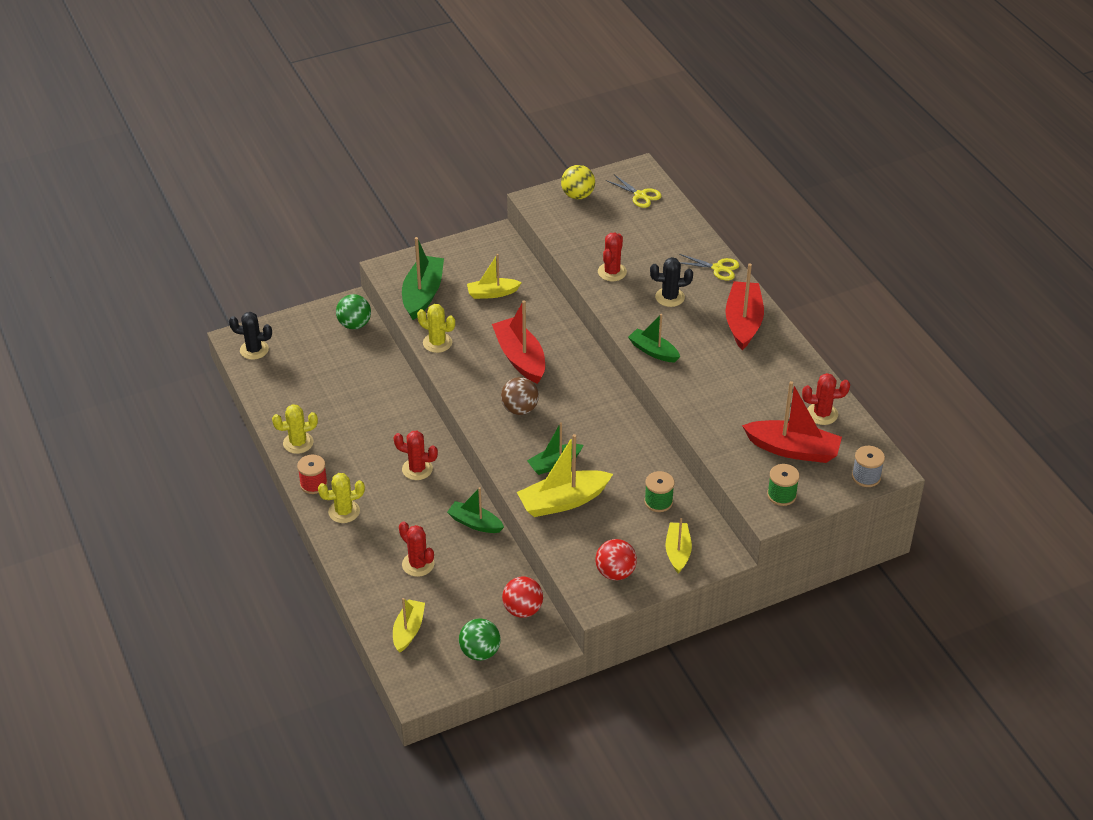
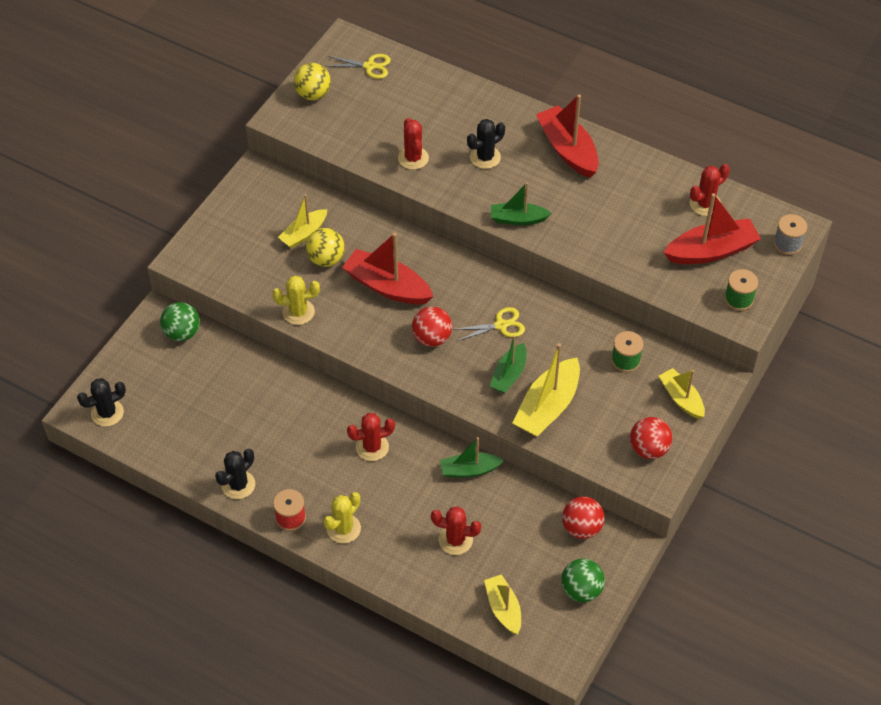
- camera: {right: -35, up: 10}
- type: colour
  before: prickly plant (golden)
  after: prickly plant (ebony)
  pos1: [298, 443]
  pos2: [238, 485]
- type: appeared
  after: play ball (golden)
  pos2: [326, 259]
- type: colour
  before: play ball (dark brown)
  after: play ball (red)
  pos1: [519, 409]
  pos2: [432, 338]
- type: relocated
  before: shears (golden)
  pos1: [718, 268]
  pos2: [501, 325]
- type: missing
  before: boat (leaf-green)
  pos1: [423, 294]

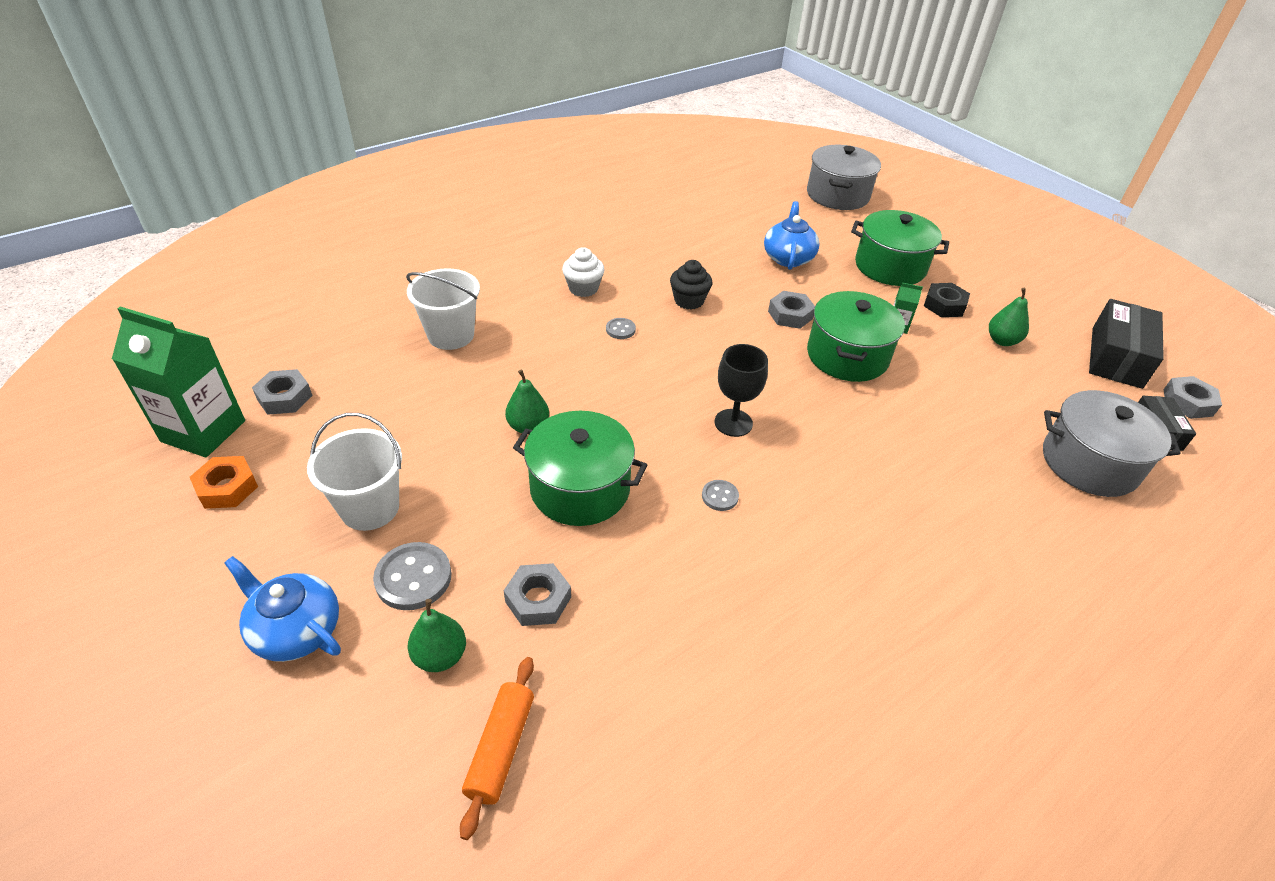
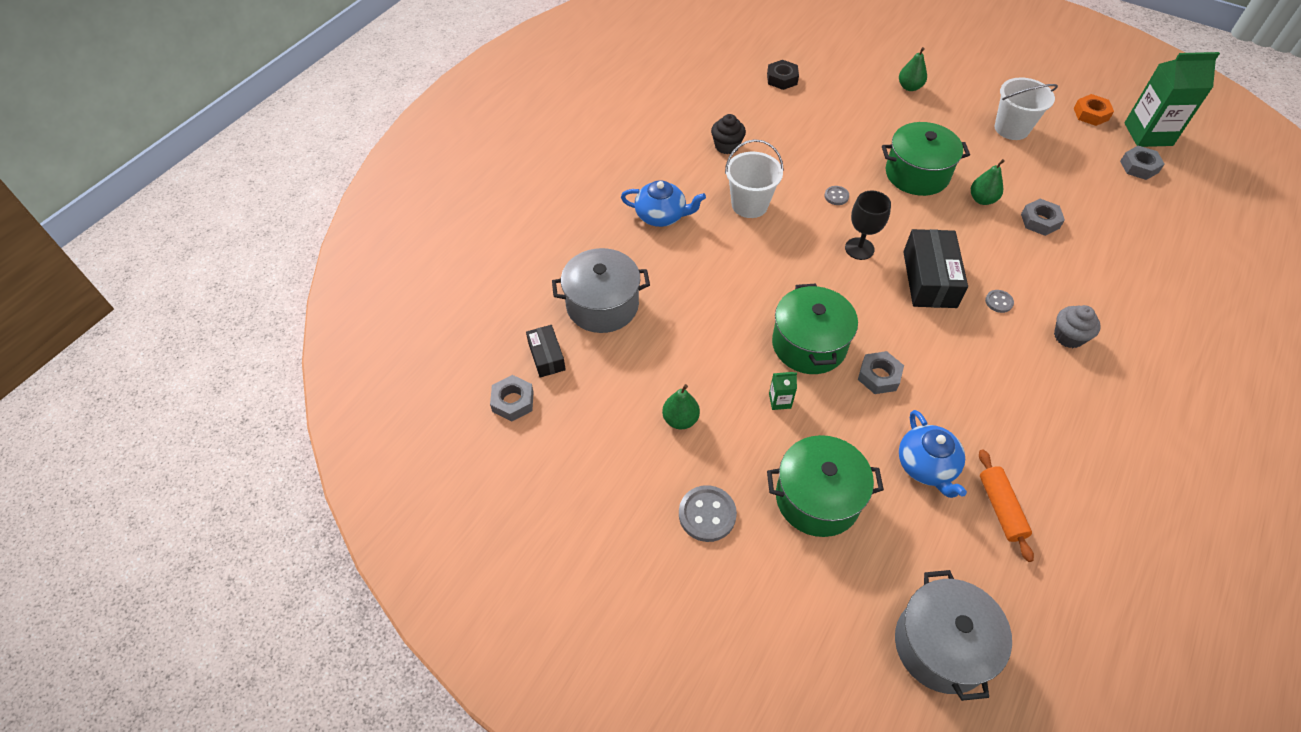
- camera: {right: 160, up: 10}
- type: relocated
  before: china teapot (royal blue)
  pos1: [296, 630]
  pos2: [661, 216]
- type: relocated
  before: sewing button (grey)
  pos1: [413, 578]
  pos2: [707, 514]
- type: relocated
  before: cupcake (ebony)
  pos1: [689, 301]
  pos2: [727, 146]
- type: relocated
  before: pail (snow-white)
  pos1: [451, 335]
  pos2: [749, 205]
- type: relocated
  before: nut (ebony)
  pos1: [944, 305]
  pos2: [782, 79]
- type: relocated
  before: box (ebony)
  pos1: [1116, 357]
  pos2: [929, 279]
- type: relocated
  before: pastry roller (orange)
  pos1: [501, 748]
  pos2: [1001, 508]
- type: relocated
  before: nut (grey)
  pos1: [538, 599]
  pos2: [1040, 221]
- type: colour
  before: cupcake (snow-white)
  after: cupcake (grey)
  pos1: [583, 288]
  pos2: [1068, 336]

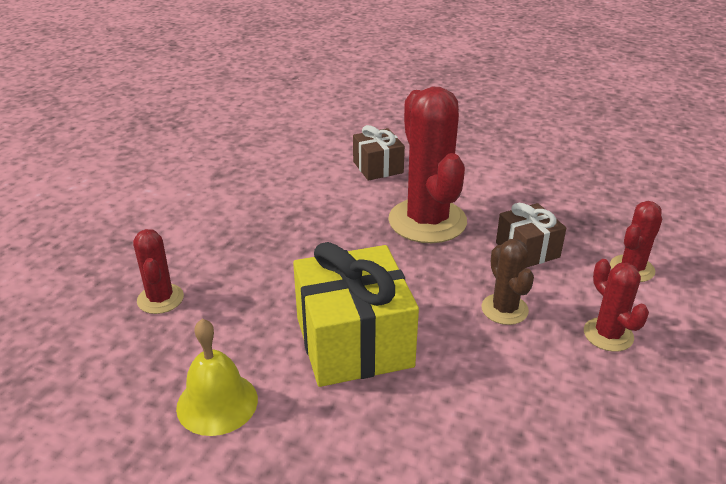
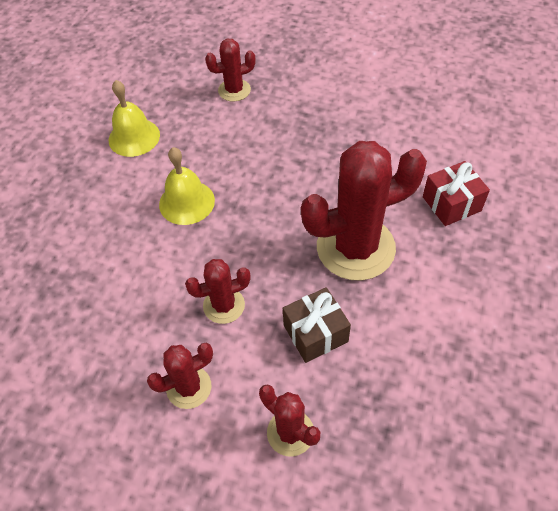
- camera: {right: 90, up: 20}
- type: exchanged
  before: gift (golden)
  after: school bell (golden)
  pos1: [354, 342]
  pos2: [187, 202]
- type: colour
  before: prickly plant (dark brown)
  after: prickly plant (red)
  pos1: [504, 309]
  pos2: [224, 305]
- type: colour
  before: gift (dark brown)
  after: gift (red)
  pos1: [378, 167]
  pos2: [451, 204]

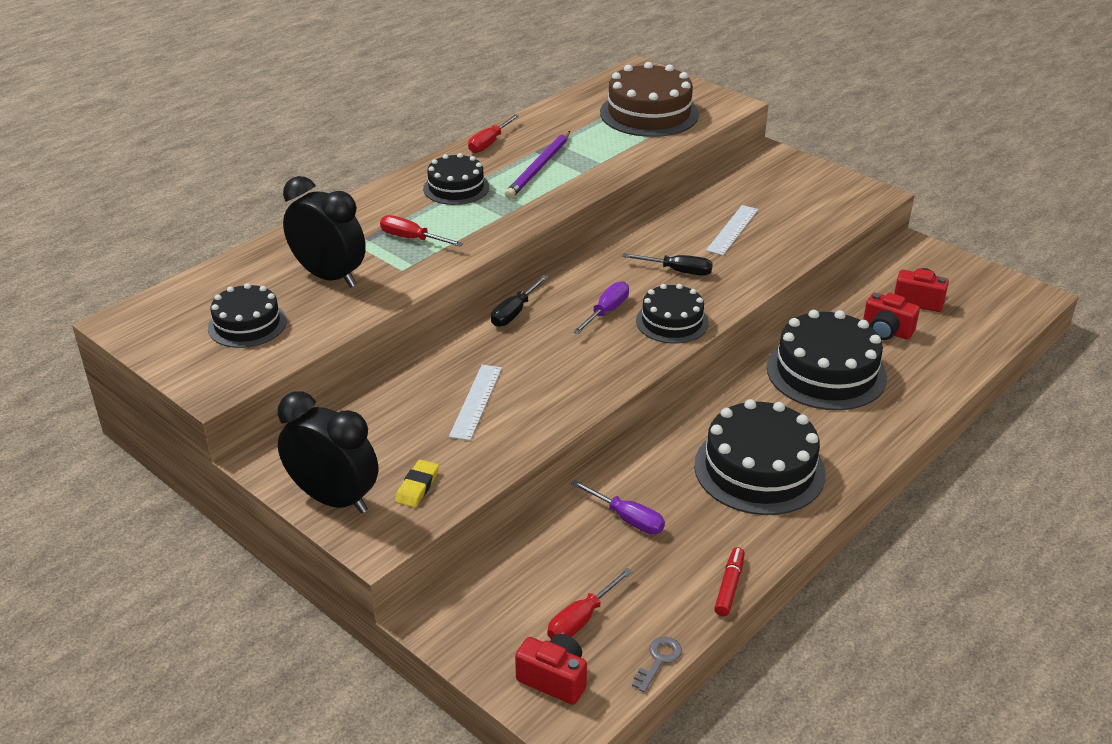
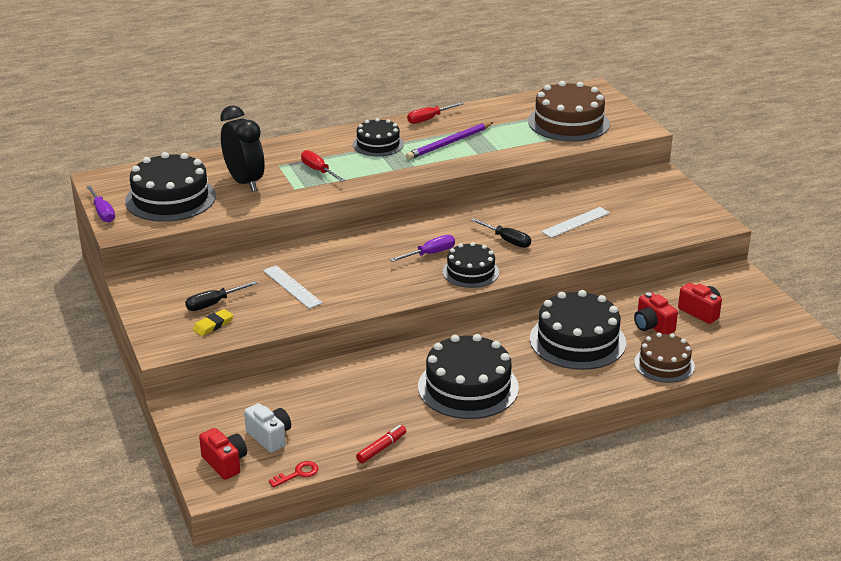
- camera: {right: 25, up: -5}
- type: relocated
  before: screwdriver (royal purple)
  pos1: [627, 519]
  pos2: [102, 212]
- type: size
  before: gateau (ebony)
  pos1: [247, 324]
  pos2: [170, 198]
  scale: 1.64
- type: relocated
  before: screwdriver (ebony)
  pos1: [514, 312]
  pos2: [213, 304]
- type: exchanged
  before: screwdriver (red)
  after: compact camera (snow-white)
  pos1: [581, 619]
  pos2: [269, 437]
- type: spun
  before: measuring stick (snow-white)
  pos1: [476, 401]
  pos2: [292, 286]
  turn: -75
- type: colour
  before: key (grey)
  after: key (red)
  pos1: [658, 660]
  pos2: [298, 474]
- type: appeared
  after: gateau (dark brown)
  pos2: [664, 364]
- type: missing
  before: alarm clock (ebony)
  pos1: [334, 499]

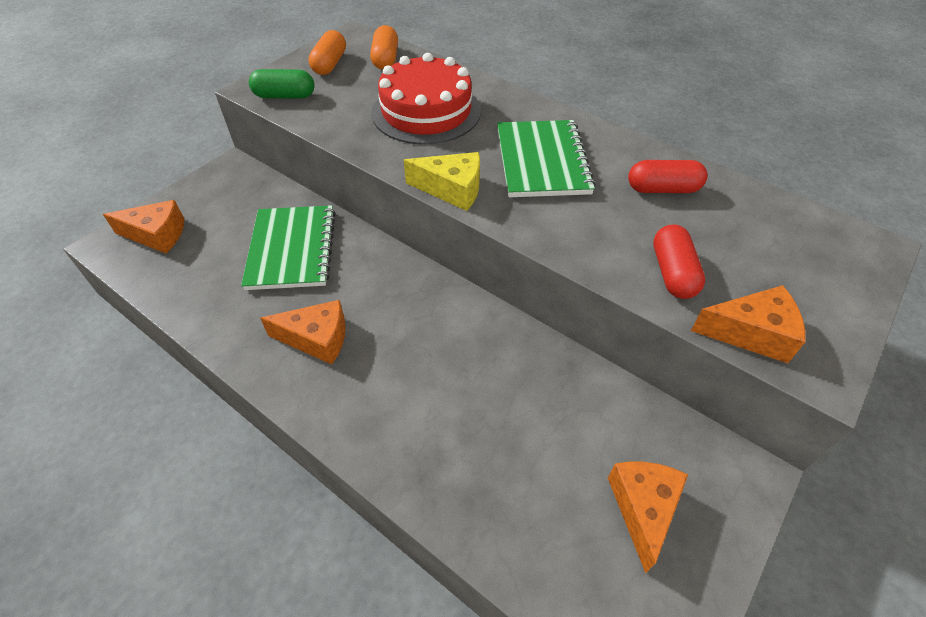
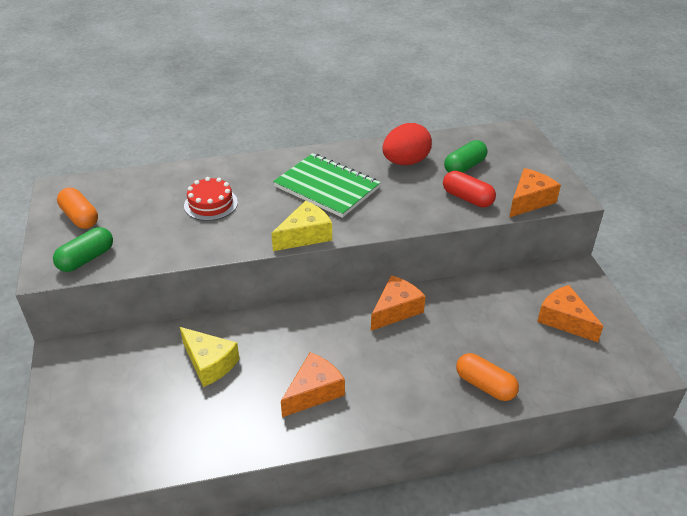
- camera: {right: -50, up: -10}
- type: exchanged
  before: notebook (leaf-green)
  after: piece of cheese (golden)
  pos1: [291, 249]
  pos2: [209, 363]
- type: size
  before: gateau (red)
  pos1: [426, 111]
  pos2: [211, 204]
  scale: 0.56
- type: relocated
  before: piece of cheese (orange)
  pos1: [157, 235]
  pos2: [396, 310]
- type: exchanged
  before: pill (red)
  after: egg (red)
  pos1: [663, 189]
  pos2: [405, 162]
- type: appeared
  after: pill (leaf-green)
  pos2: [464, 167]
- type: relocated
  before: pill (orange)
  pos1: [385, 59]
  pos2: [485, 385]

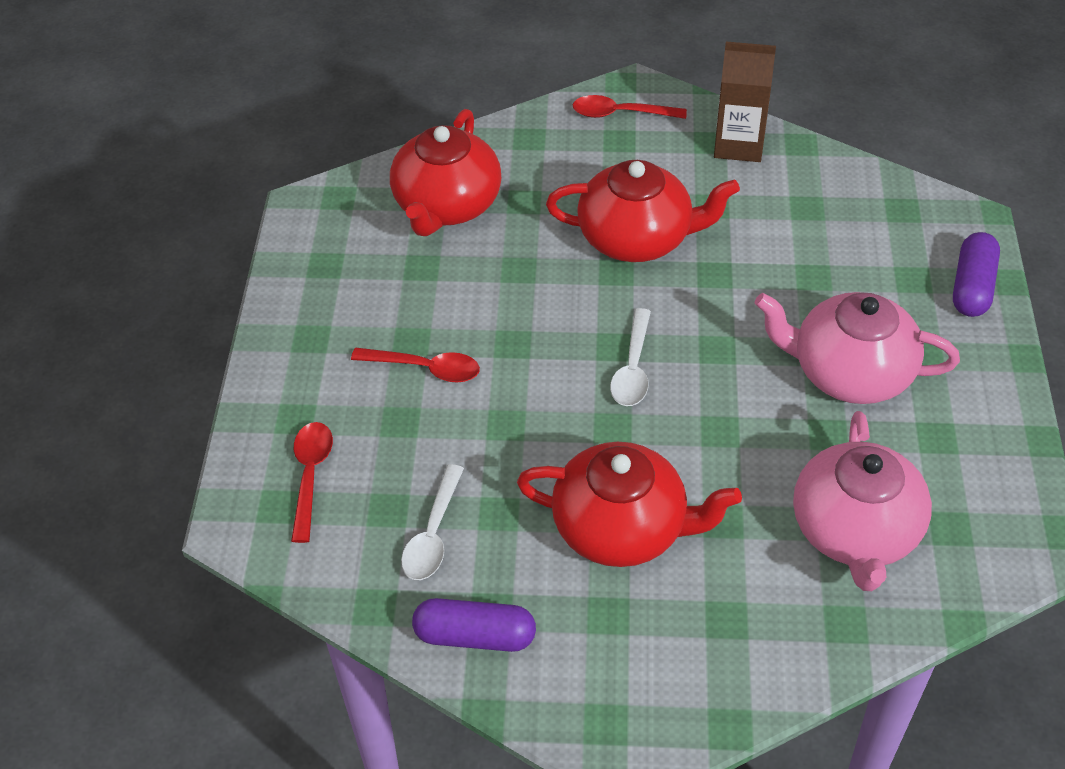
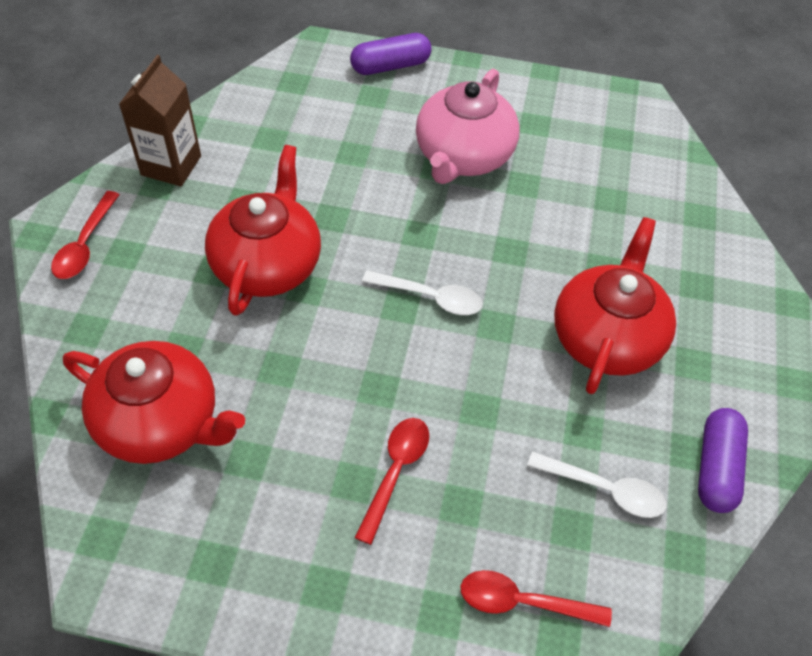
- camera: {right: -85, up: 5}
- type: spun
  before: pill (royal purple)
  pos1: [972, 287]
  pos2: [390, 66]
  turn: -45
- type: missing
  before: china teapot (pink)
  pos1: [855, 531]

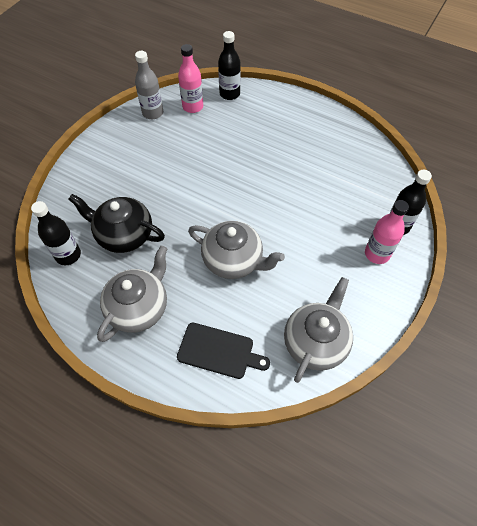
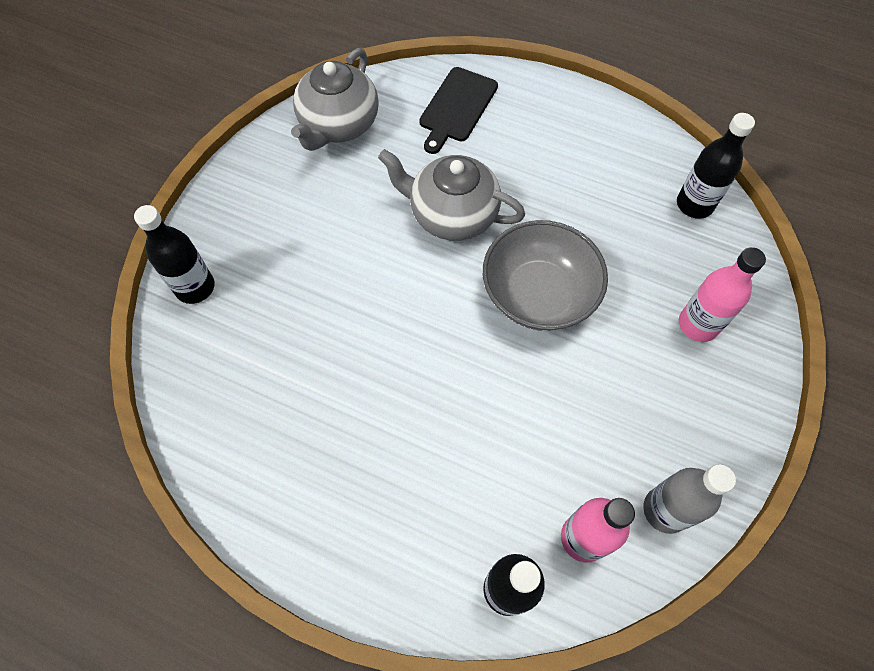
- camera: {right: 175, up: 5}
- type: spun
  before: chopping board (ebony)
  pos1: [219, 351]
  pos2: [457, 107]
  turn: -75
- type: appeared
  after: bowl (grey)
  pos2: [538, 294]
- type: relocated
  before: flask (pink)
  pos1: [377, 254]
  pos2: [698, 324]
- type: missing
  before: china teapot (ebony)
  pos1: [124, 235]
- type: missing
  before: china teapot (grey)
  pos1: [139, 307]

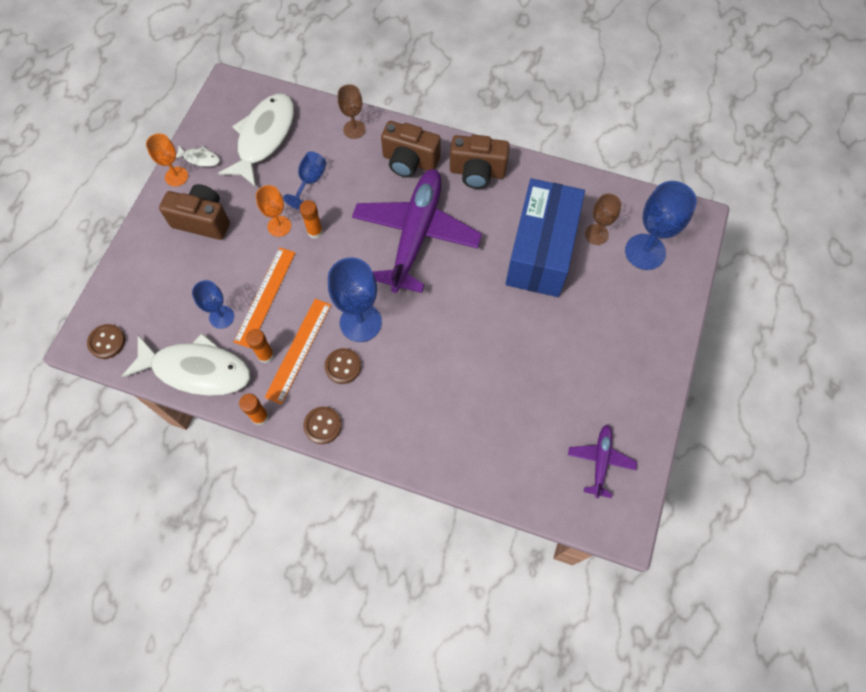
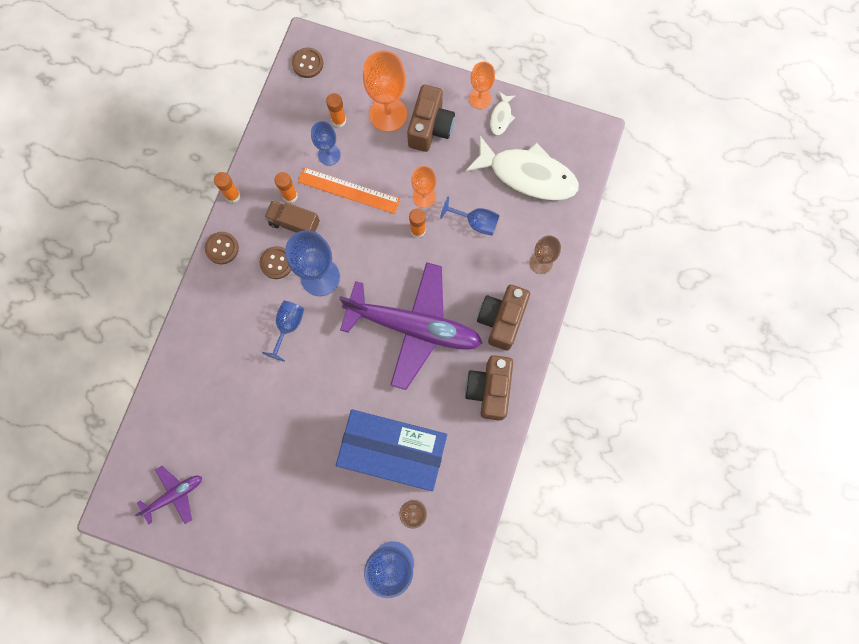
- camera: {right: 90, up: 10}
- type: spun
  before: toy plane (royal purple)
  pos1: [600, 461]
  pos2: [174, 495]
  turn: -45
- type: appeared
  after: wine glass (royal blue)
  pos2: [288, 326]
- type: exchanged
  before: measuring stick (orange)
  after: toy truck (dark brown)
  pos1: [298, 350]
  pos2: [294, 223]
- type: appeared
  after: glue (orange)
  pos2: [339, 120]
- type: appeared
  after: wine glass (orange)
  pos2: [388, 114]
- type: missing
  before: fish (snow-white)
  pos1: [196, 370]

